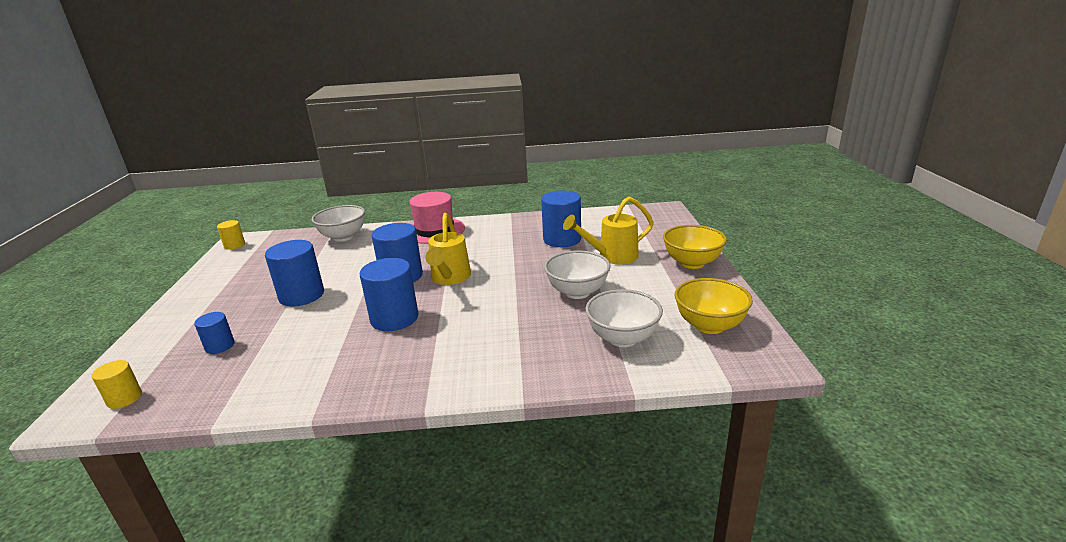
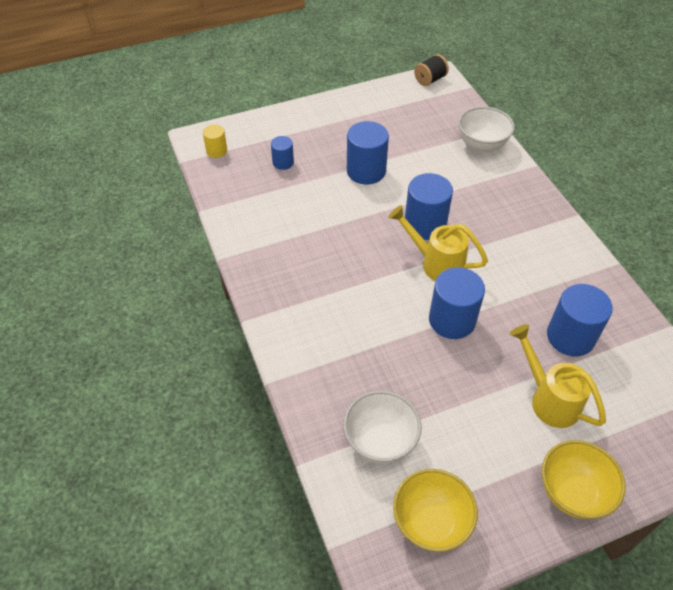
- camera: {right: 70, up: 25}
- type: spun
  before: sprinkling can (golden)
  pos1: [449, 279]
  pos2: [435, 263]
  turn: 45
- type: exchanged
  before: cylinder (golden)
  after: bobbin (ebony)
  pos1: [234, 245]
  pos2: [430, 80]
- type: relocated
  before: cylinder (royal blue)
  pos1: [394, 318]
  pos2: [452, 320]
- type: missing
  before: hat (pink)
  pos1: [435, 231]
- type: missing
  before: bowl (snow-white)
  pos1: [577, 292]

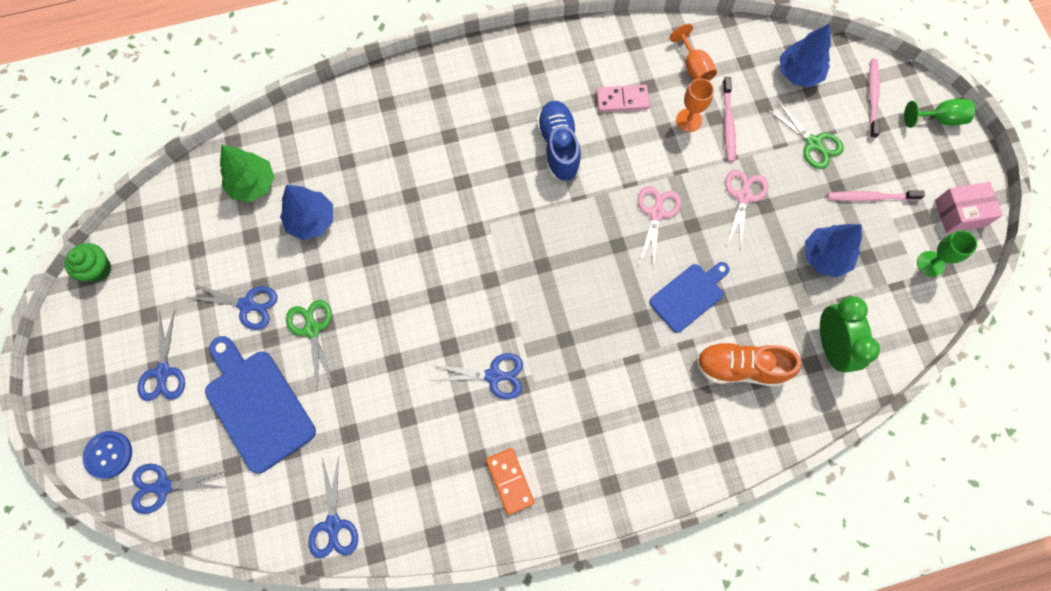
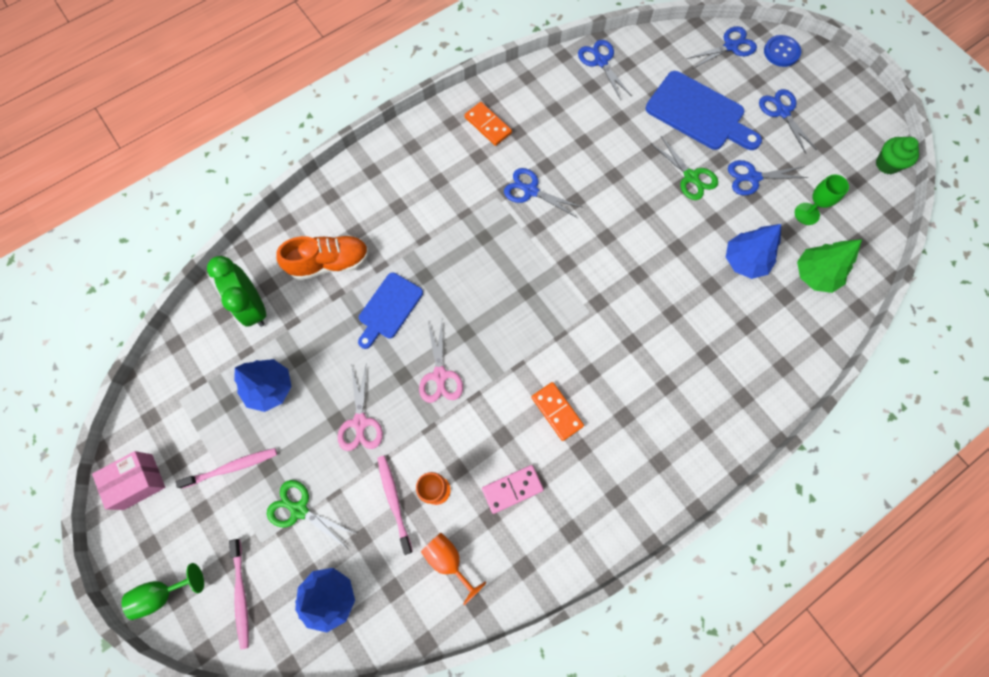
- camera: {right: 160, up: 0}
- type: spun
  before: shears (royal blue)
  pos1: [494, 376]
  pos2: [530, 191]
  turn: 45
- type: exchanged
  before: lace-up shoe (royal blue)
  after: domino tile (orange)
  pos1: [558, 146]
  pos2: [557, 411]
- type: relocated
  before: wine glass (leaf-green)
  pos1: [930, 264]
  pos2: [806, 214]

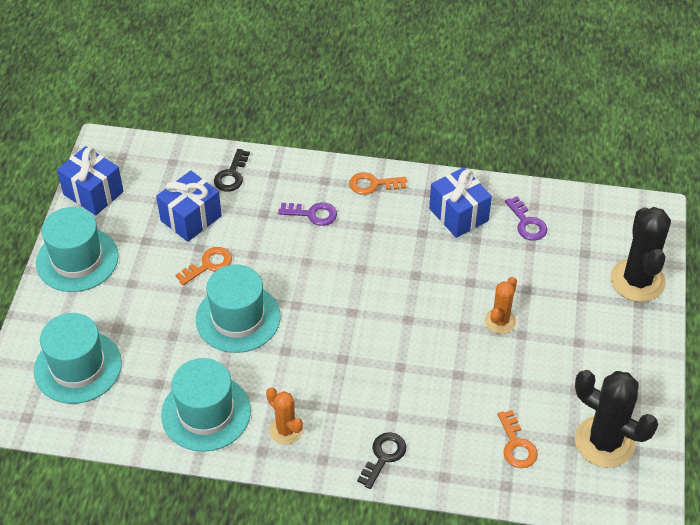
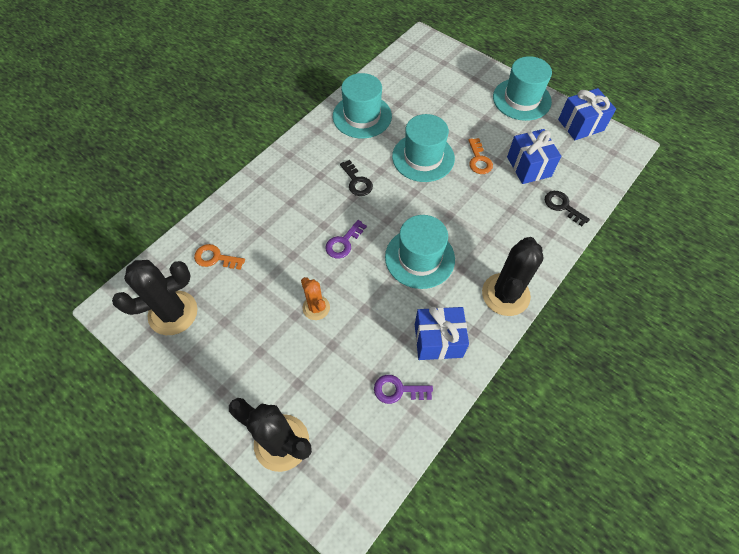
- camera: {right: 120, up: 10}
- type: relocated
  before: key (royal purple)
  pos1: [312, 214]
  pos2: [343, 242]
- type: relocated
  before: key (ebony)
  pos1: [383, 456]
  pos2: [357, 182]
- type: relocated
  before: hat (turquoise)
  pos1: [78, 367]
  pos2: [419, 258]
- type: exchanged
  before: key (orange)
  after: prickly plant (ebony)
  pos1: [373, 184]
  pos2: [505, 294]
- type: missing
  before: prickly plant (orange)
  pos1: [286, 430]

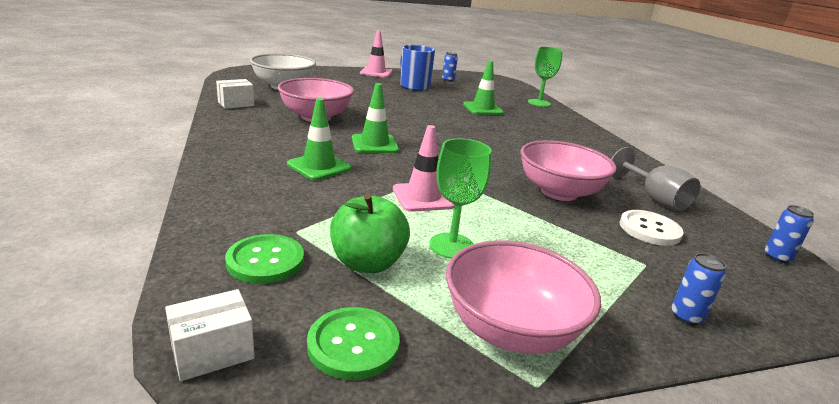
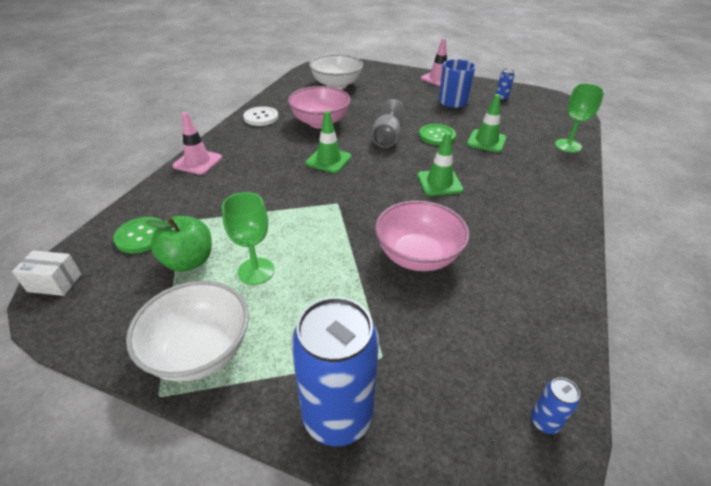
- camera: {right: 40, up: 15}
- type: colour
  before: bowl (pink)
  after: bowl (snow-white)
  pos1: [511, 330]
  pos2: [199, 351]
- type: relocated
  before: road cone (pink)
  pos1: [423, 197]
  pos2: [198, 162]
- type: relocated
  before: sewing button (snow-white)
  pos1: [649, 229]
  pos2: [261, 117]
- type: size
  before: soda can (royal blue)
  pos1: [686, 316]
  pos2: [337, 416]
  scale: 2.39
- type: relocated
  before: wine glass (grey)
  pos1: [654, 198]
  pos2: [386, 138]
- type: relocated
  before: road cone (leaf-green)
  pos1: [319, 166]
  pos2: [439, 183]
- type: relocated
  before: sewing button (leaf-green)
  pos1: [353, 344]
  pos2: [437, 136]
- type: missing
  before: box (snow-white)
  pos1: [236, 104]

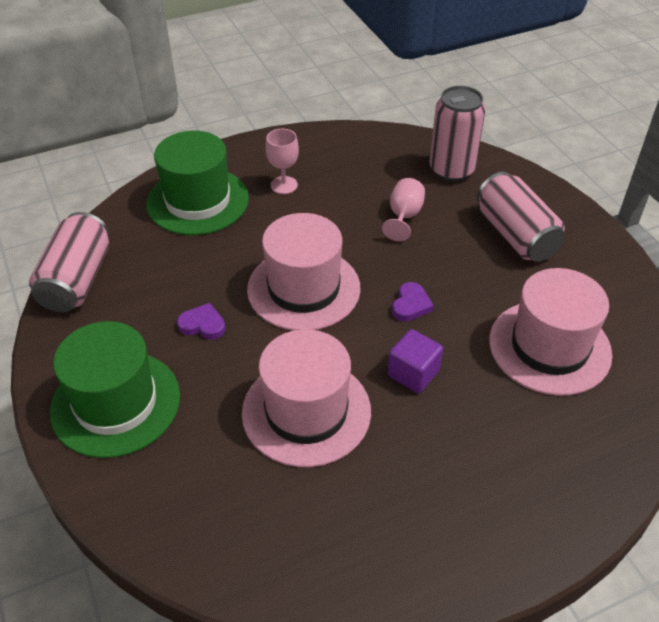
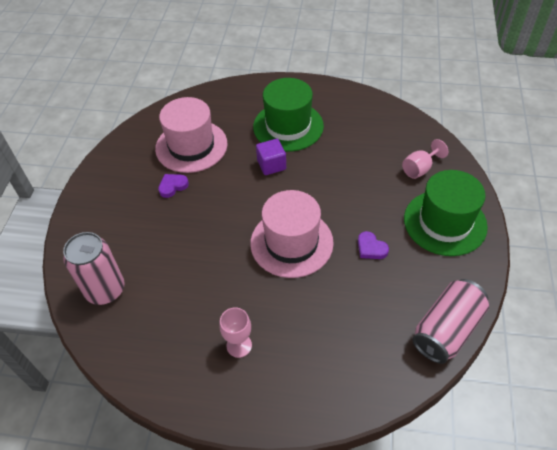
- camera: {right: -145, up: 5}
- type: relocated
  before: heart (royal purple)
  pos1: [411, 305]
  pos2: [173, 186]
- type: relocated
  before: hat (leaf-green)
  pos1: [197, 201]
  pos2: [288, 126]
- type: relocated
  before: wine glass (pink)
  pos1: [404, 216]
  pos2: [420, 169]
- type: missing
  before: hat (pink)
  pos1: [306, 411]
- type: missing
  before: soda can (pink)
  pos1: [515, 235]

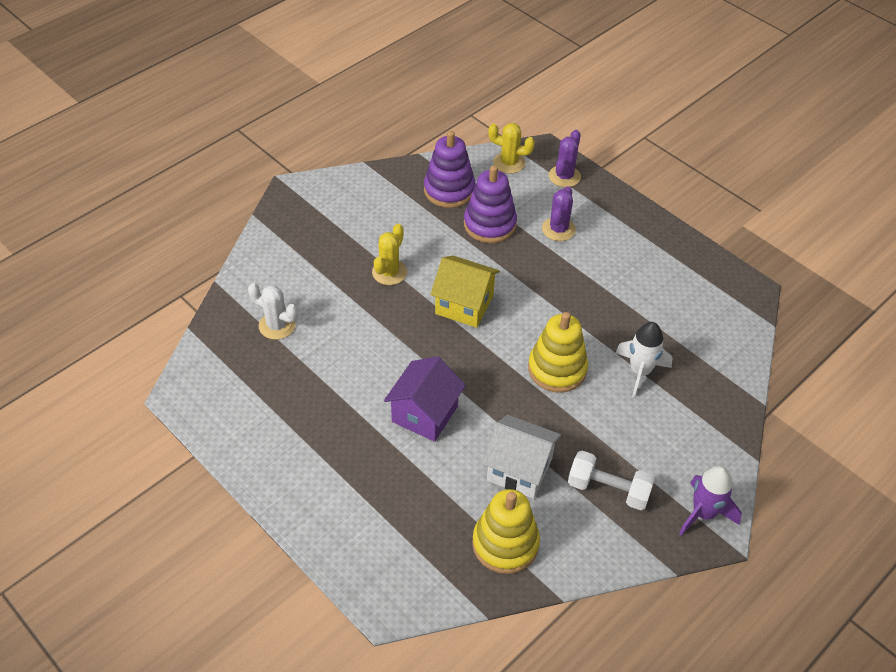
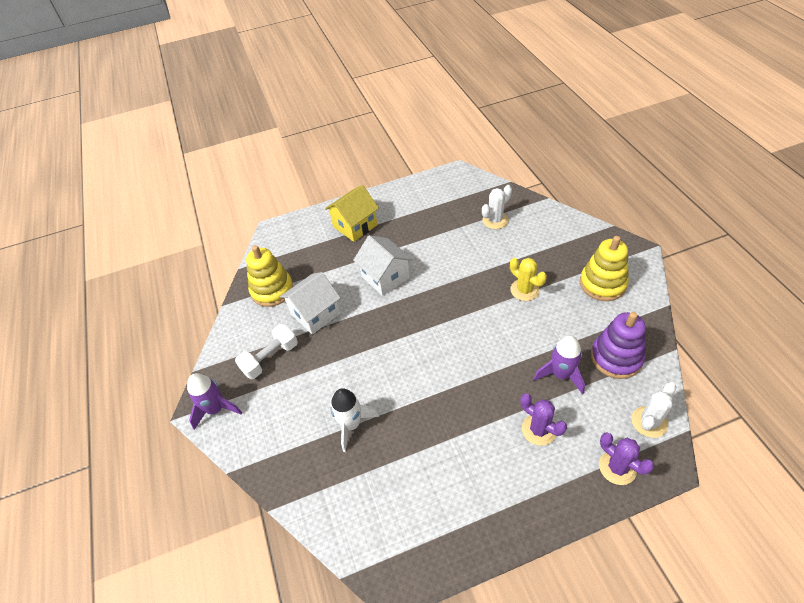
- camera: {right: 120, up: 0}
- type: relocated
  before: toy house (golden)
  pos1: [464, 305]
  pos2: [355, 226]
- type: colour
  before: toy house (royal purple)
  after: toy house (snow-white)
  pos1: [425, 414]
  pos2: [385, 277]
- type: exchanged
  before: ring stacker (royal purple)
  after: toy rocket (royal purple)
  pos1: [489, 224]
  pos2: [561, 375]
- type: relocated
  before: ring stacker (golden)
  pos1: [557, 369]
  pos2: [602, 284]
- type: colour
  before: prickly plant (golden)
  after: prickly plant (snow-white)
  pos1: [509, 163]
  pos2: [649, 422]

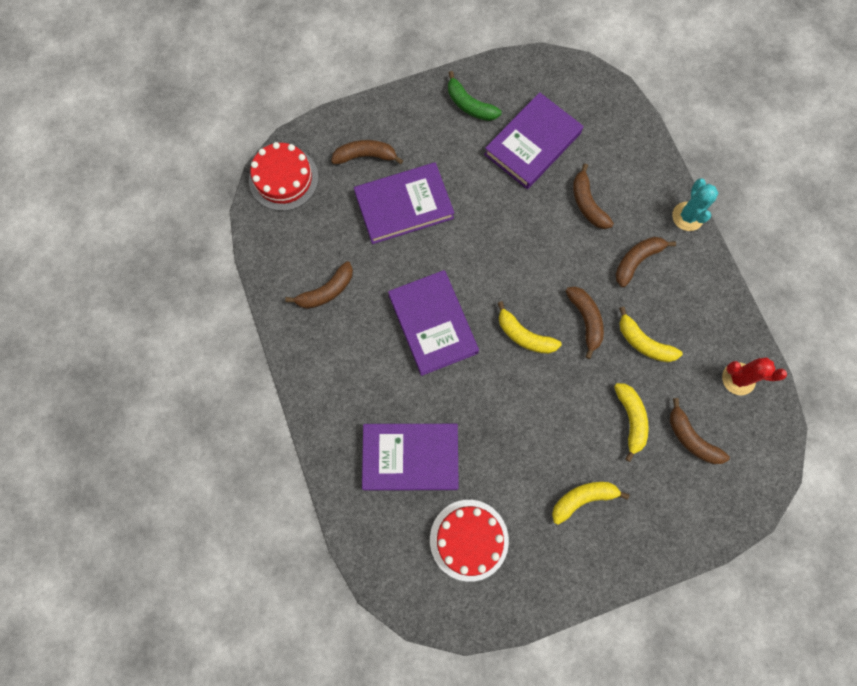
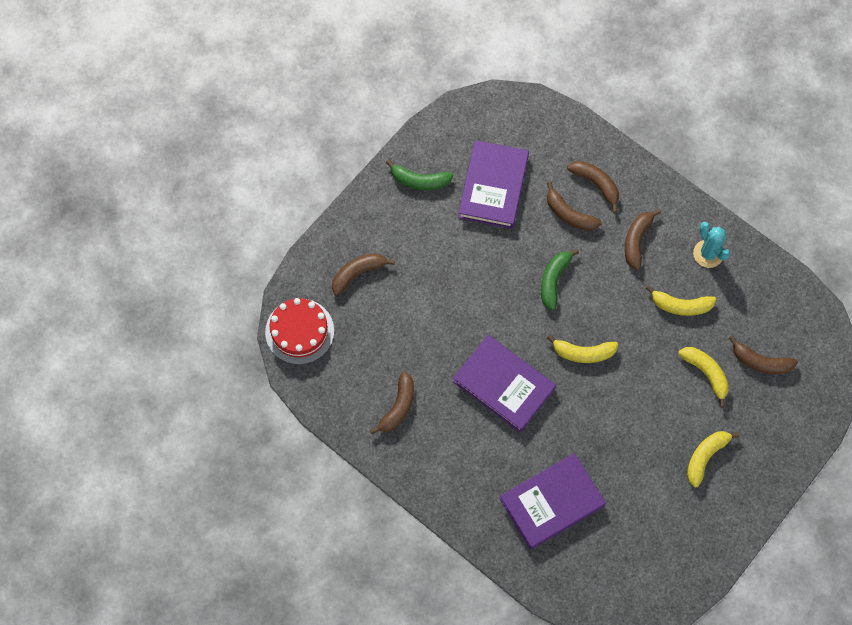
- camera: {right: -30, up: -5}
- type: appeared
  after: banana (leaf-green)
  pos2: [554, 280]
- type: relocated
  before: banana (dark brown)
  pos1: [585, 320]
  pos2: [596, 184]
- type: relocated
  before: prickly plant (turquoise)
  pos1: [687, 216]
  pos2: [708, 254]
- type: missing
  before: hardcover (royal purple)
  pos1: [404, 205]
- type: missing
  before: gateau (red)
  pos1: [469, 540]
- type: missing
  before: prickly plant (red)
  pos1: [738, 378]

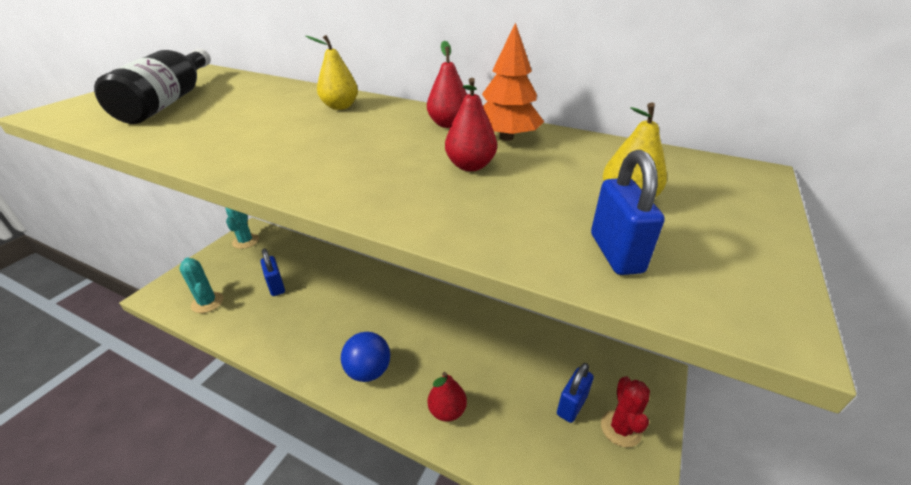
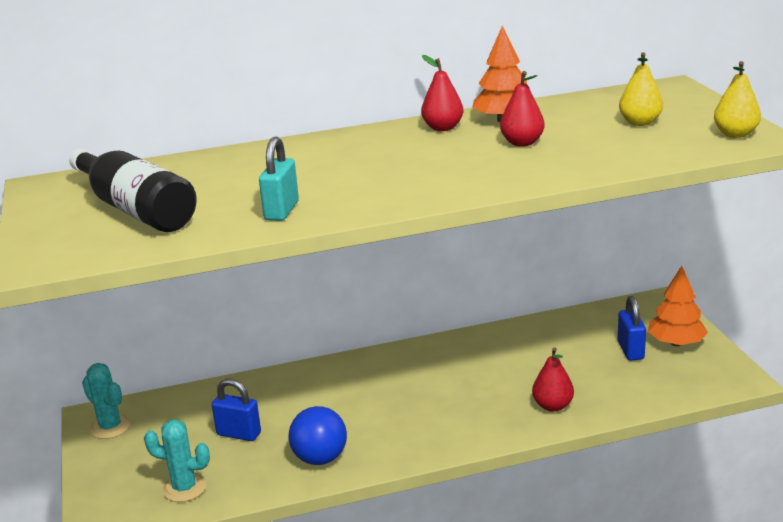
- camera: {right: -40, up: -10}
- type: appeared
  after: lock (turquoise)
  pos2: [281, 211]
- type: relocated
  before: play ball (royal blue)
  pos1: [368, 371]
  pos2: [320, 458]
- type: exchanged
  before: prickly plant (red)
  after: toy tree (orange)
  pos1: [620, 428]
  pos2: [676, 343]
- type: relocated
  before: toy pear (golden)
  pos1: [340, 107]
  pos2: [735, 134]
- type: missing
  before: lock (royal blue)
  pos1: [616, 253]

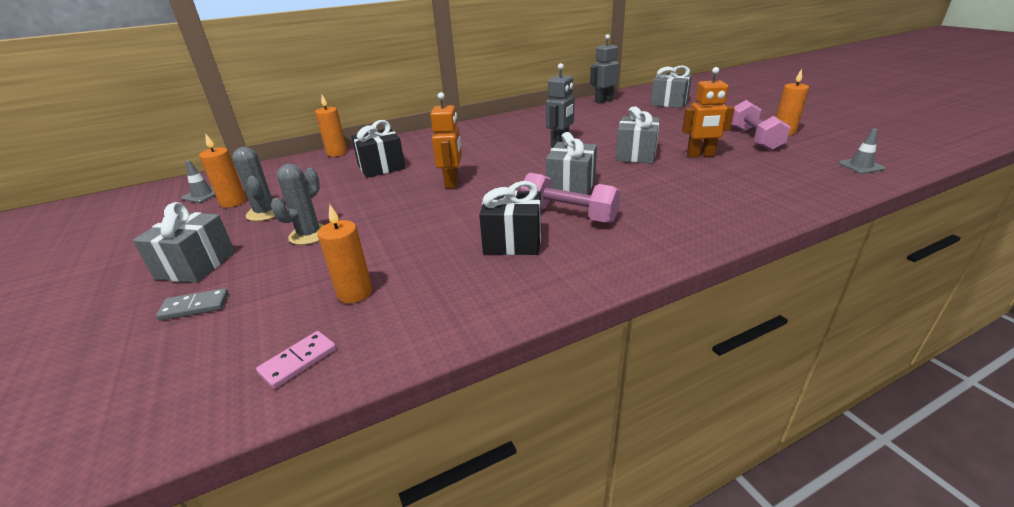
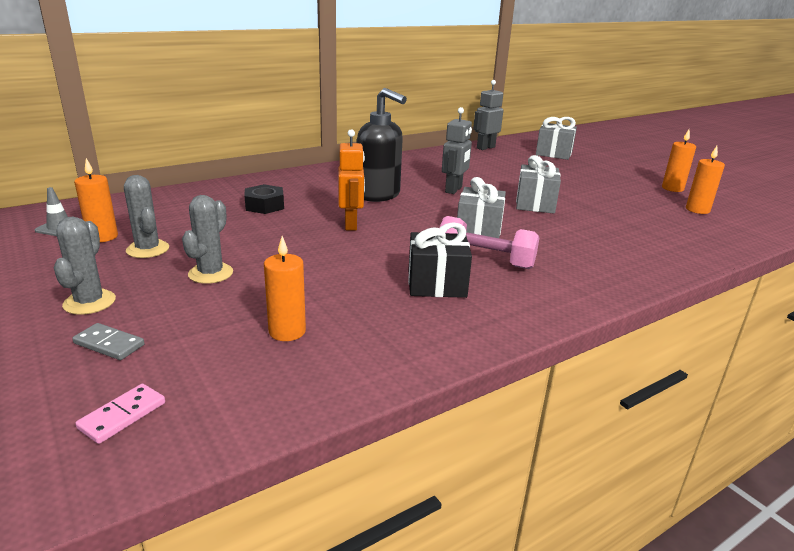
- camera: {right: -10, up: -5}
- type: exchanged
  before: gift (grey)
  after: prickly plant (grey)
  pos1: [196, 265]
  pos2: [89, 302]
- type: spun
  before: domino tile (grey)
  pos1: [195, 306]
  pos2: [109, 344]
  turn: 45
- type: relocated
  before: domino tile (pink)
  pos1: [298, 361]
  pos2: [122, 416]
- type: exchanged
  before: gift (ebony)
  after: nut (ebony)
  pos1: [381, 167]
  pos2: [264, 206]
- type: appeared
  after: pump bottle (ebony)
  pos2: [379, 195]
- type: relocated
  before: candle (orange)
  pos1: [337, 153]
  pos2: [697, 210]
- type: missing
  before: robot figure (orange)
  pos1: [700, 155]
- type: missing
  before: hand weight (pink)
  pos1: [754, 138]
- type: missing
  before: road cone (grey)
  pos1: [860, 166]

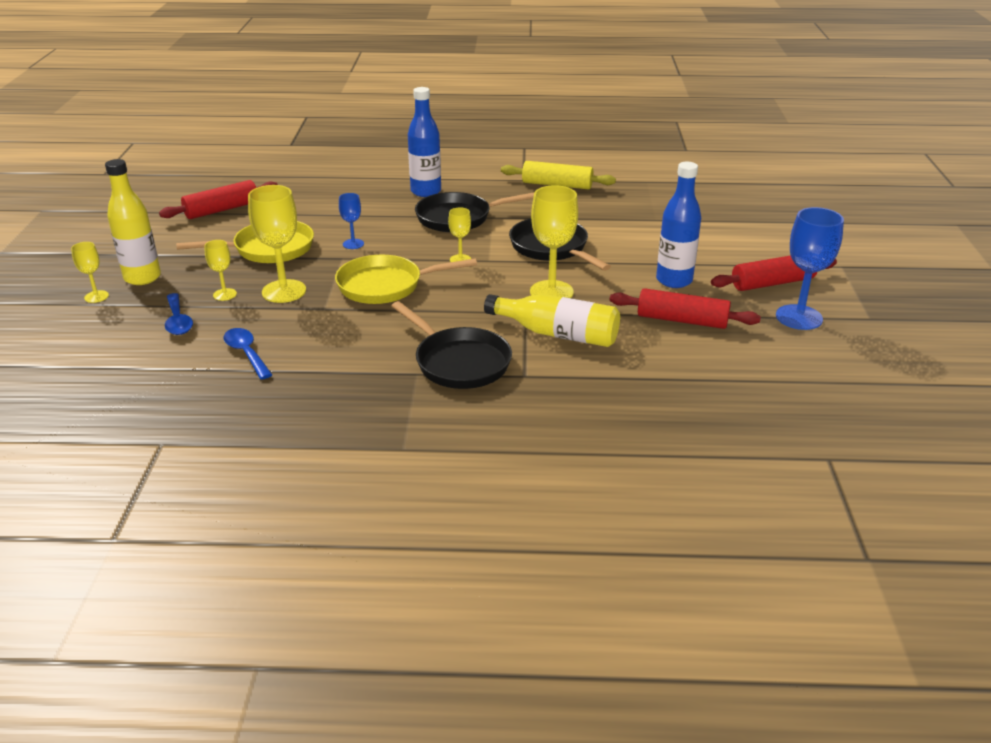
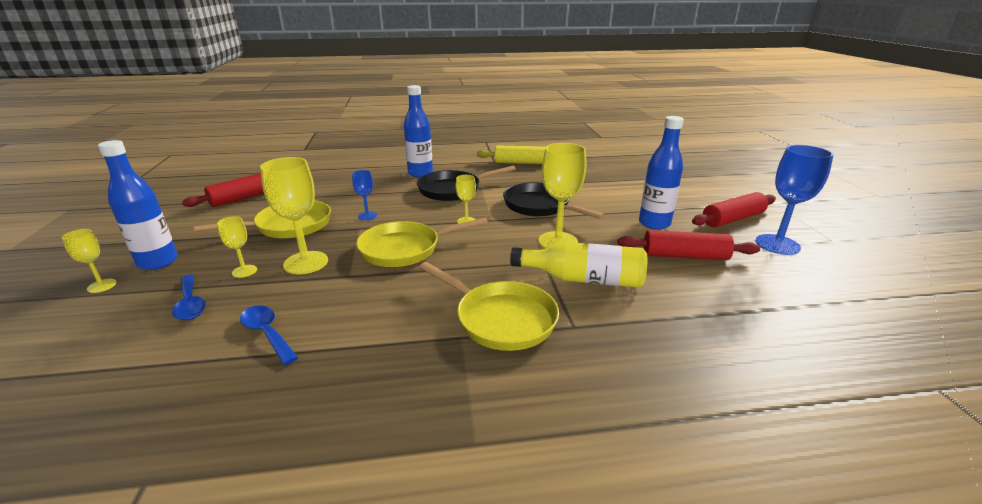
- camera: {right: -10, up: -5}
- type: colour
  before: flask (golden)
  after: flask (royal blue)
  pos1: [142, 278]
  pos2: [158, 262]
- type: colour
  before: frying pan (ebony)
  after: frying pan (golden)
  pos1: [459, 362]
  pos2: [501, 319]

